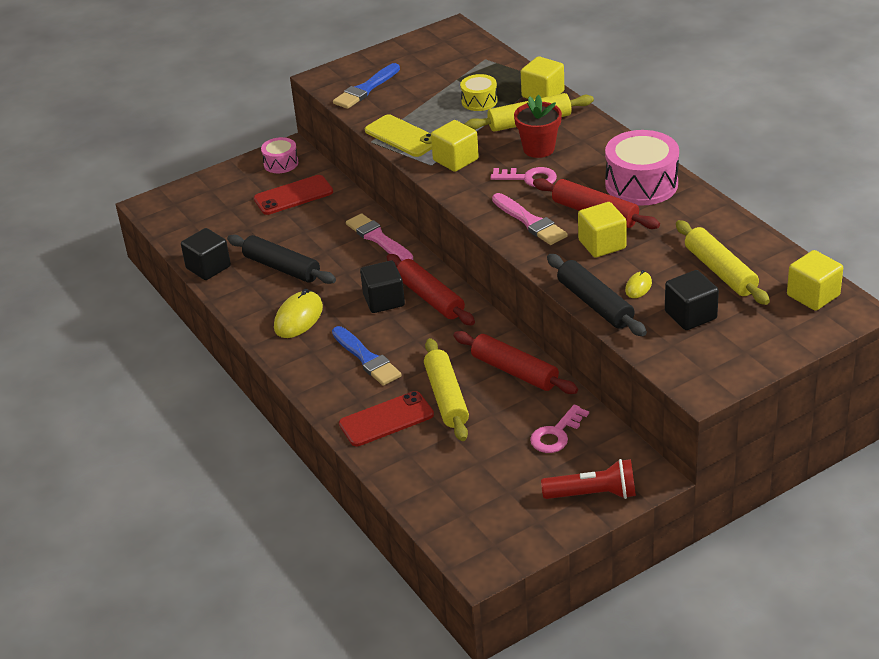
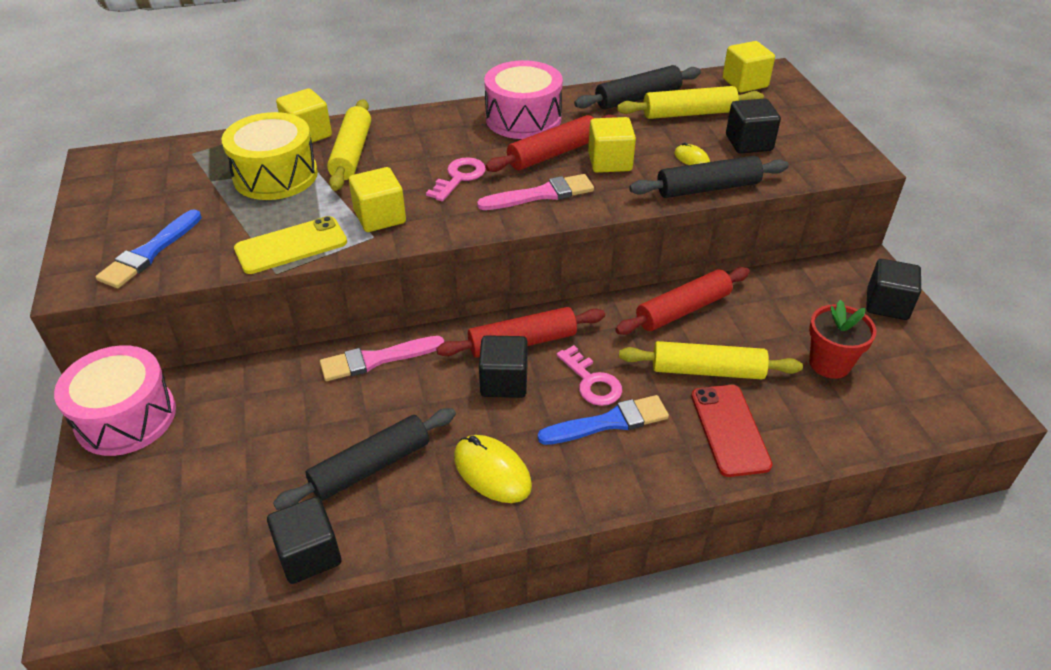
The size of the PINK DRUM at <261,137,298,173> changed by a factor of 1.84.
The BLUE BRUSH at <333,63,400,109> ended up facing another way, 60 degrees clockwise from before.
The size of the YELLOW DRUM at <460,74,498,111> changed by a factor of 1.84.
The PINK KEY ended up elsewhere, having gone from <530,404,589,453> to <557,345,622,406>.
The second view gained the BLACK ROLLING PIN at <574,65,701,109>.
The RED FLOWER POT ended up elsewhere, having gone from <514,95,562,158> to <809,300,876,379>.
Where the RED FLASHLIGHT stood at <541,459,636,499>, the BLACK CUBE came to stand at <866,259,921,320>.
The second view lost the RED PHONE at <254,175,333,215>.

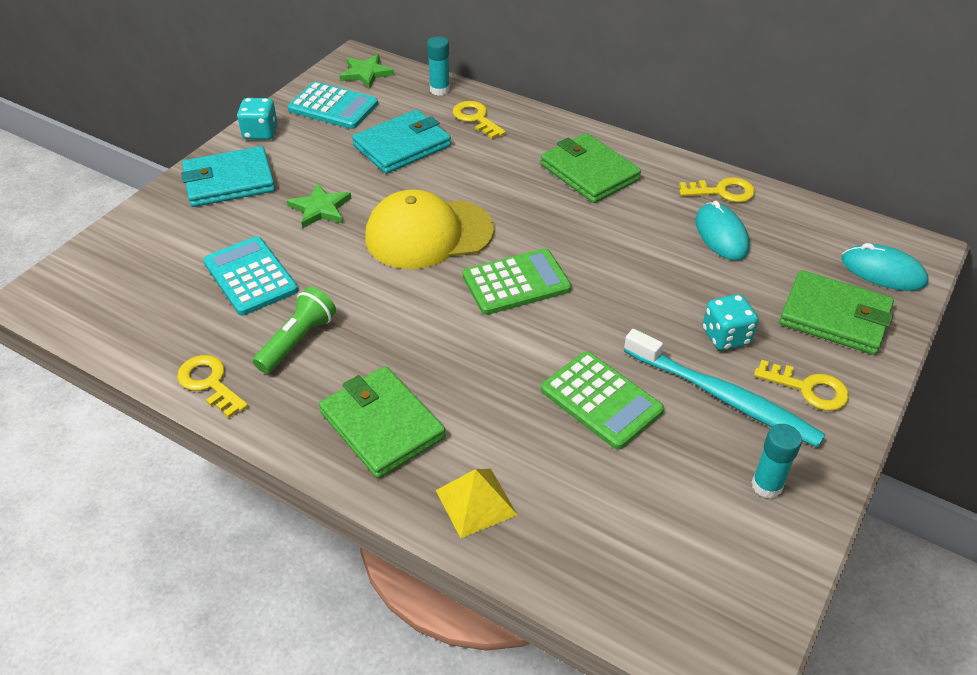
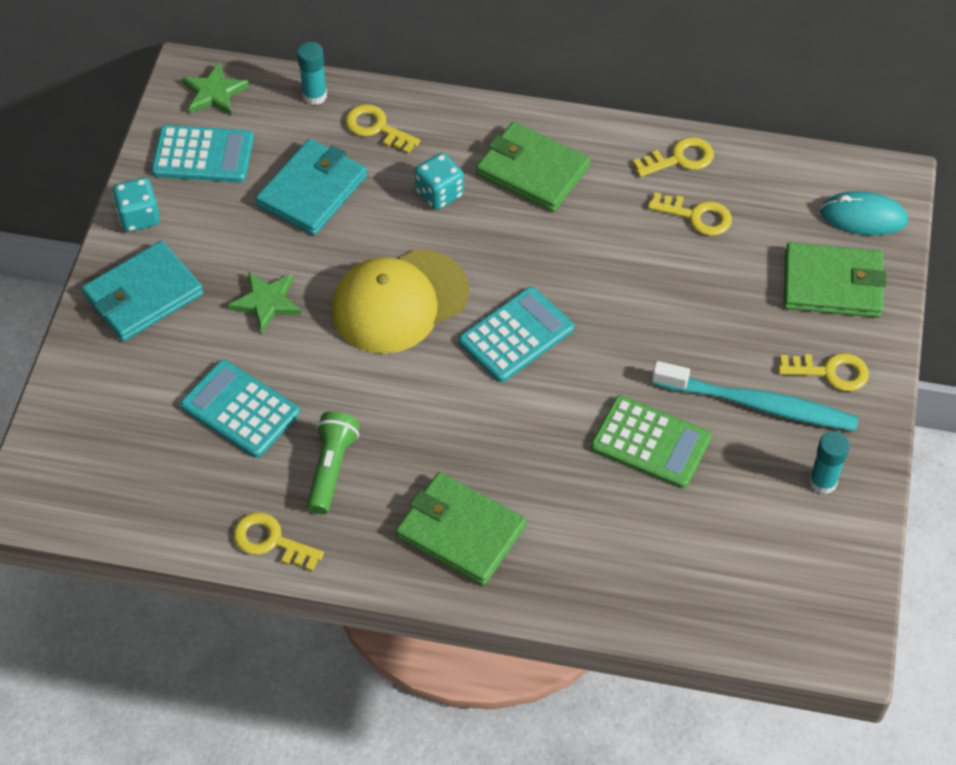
The TURQUOISE DICE ended up elsewhere, having gone from <703,294,758,350> to <415,153,464,210>.
What was the GREEN CALCULATOR at <463,248,571,315> turned into the TURQUOISE CALCULATOR at <459,287,574,382>.
Where the TURQUOISE MOUSE stood at <695,201,750,260>, the YELLOW KEY came to stand at <648,192,732,236>.
The second view lost the YELLOW PYRAMID at <436,469,517,538>.

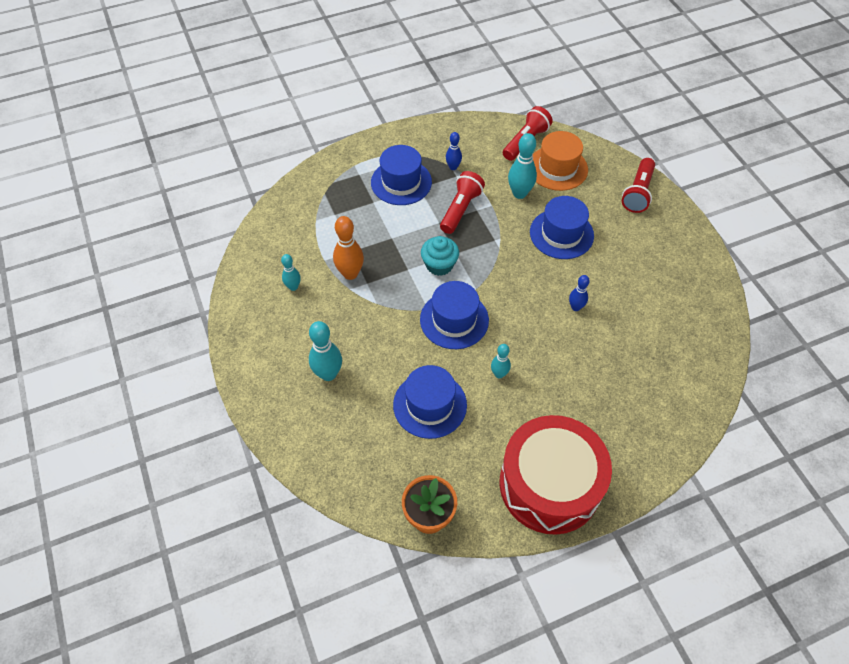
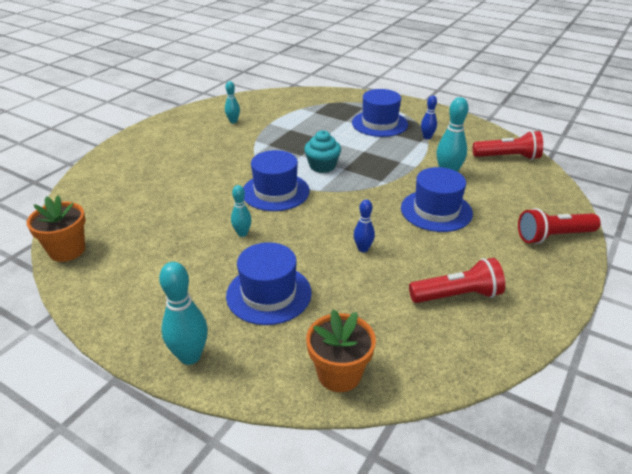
The TURQUOISE BOWLING PIN ended up elsewhere, having gone from <309,321,342,381> to <159,262,208,365>.
The BLUE HAT ended up elsewhere, having gone from <393,365,467,439> to <226,242,312,325>.
The second view gained the ORANGE FLOWER POT at <306,309,376,392>.
The RED FLASHLIGHT ended up elsewhere, having gone from <440,171,485,234> to <409,258,505,303>.
The second view lost the ORANGE BOWLING PIN at <333,216,364,280>.
The second view lost the RED DRUM at <500,415,612,535>.
The second view lost the ORANGE HAT at <533,131,588,191>.

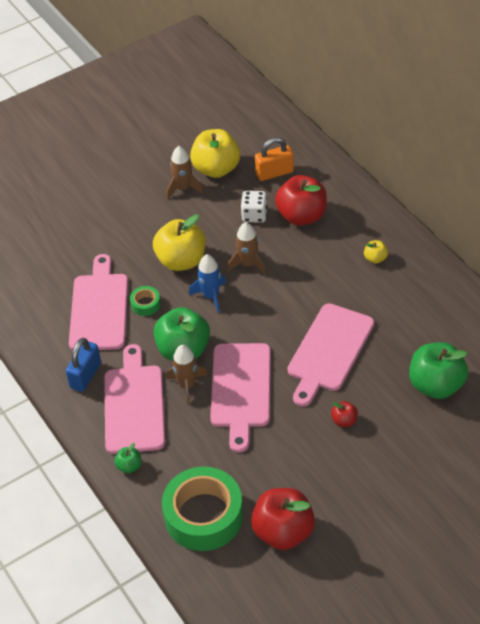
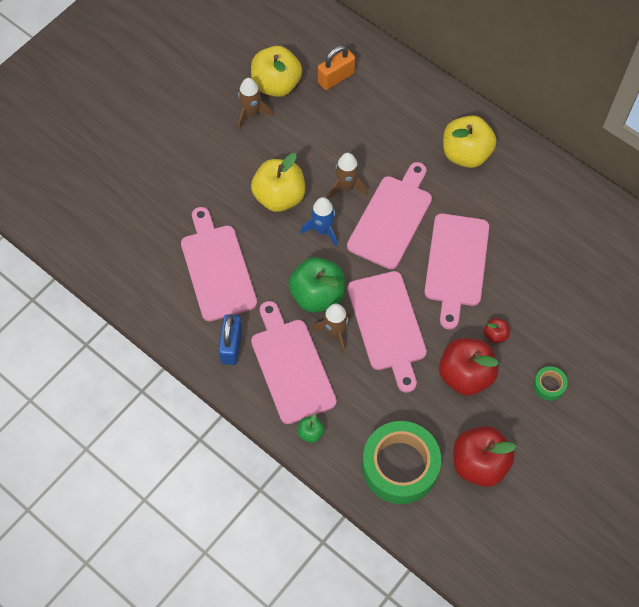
The second view gained the PINK CUTTING BOARD at <347,162,432,269>.
The RED APPLE ended up elsewhere, having gone from <275,175,327,226> to <439,338,499,396>.
The size of the YELLOW APPLE at <364,240,388,264> changed by a factor of 2.21.
The GREEN TAPE ended up elsewhere, having gone from <130,286,161,316> to <533,366,568,401>.
The second view lost the WHITE DICE at <241,191,268,223>.
The second view lost the GREEN APPLE at <409,342,468,399>.

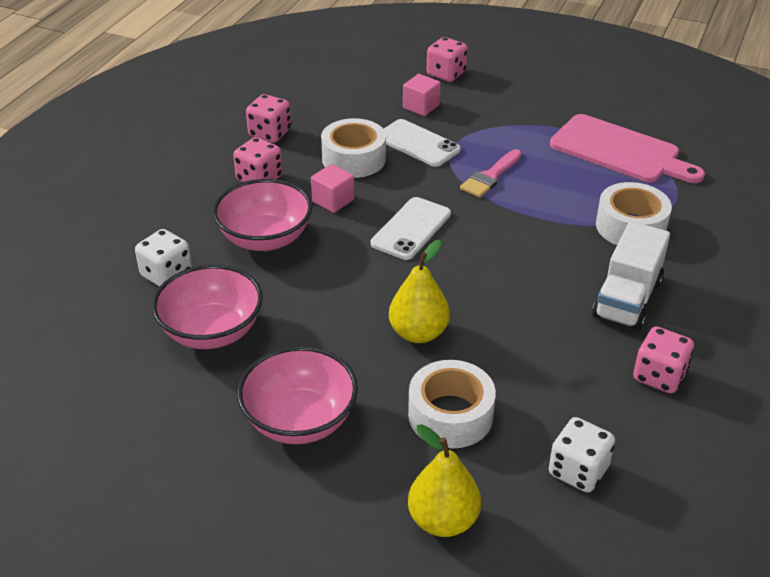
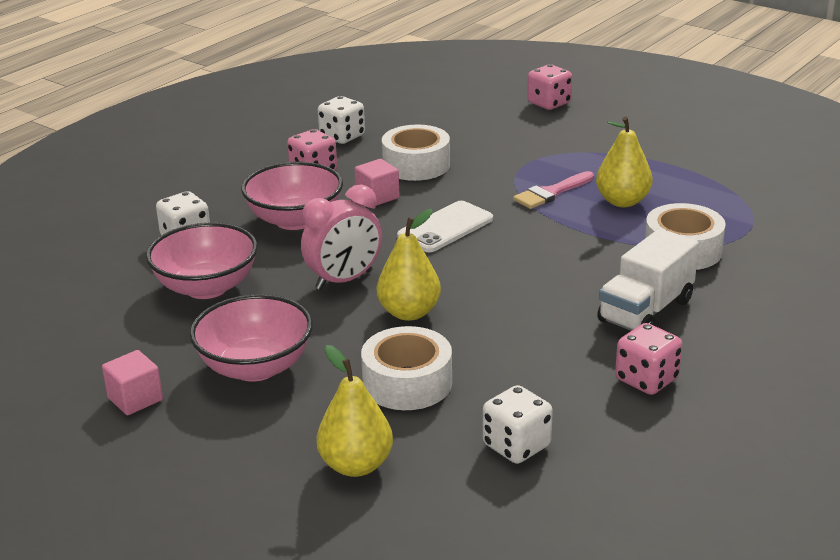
The PINK CUBE ended up elsewhere, having gone from <403,74,441,116> to <102,350,163,415>.
The second view gained the PINK CLOCK at <301,184,382,290>.
What was the PINK DICE at <246,94,291,143> turned into the WHITE DICE at <318,96,365,144>.
The second view gained the YELLOW PEAR at <596,116,653,207>.
The second view lost the WHITE PHONE at <384,119,461,167>.
The second view lost the PINK CUTTING BOARD at <550,114,705,183>.

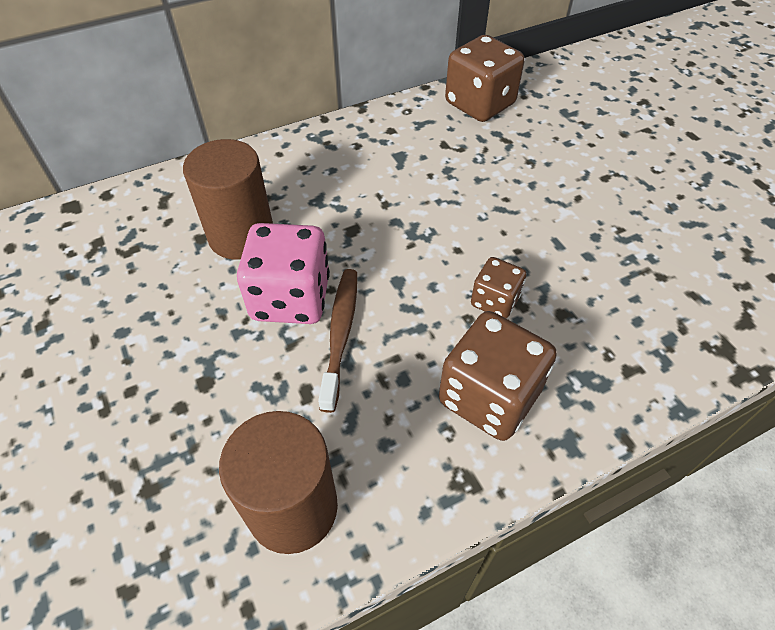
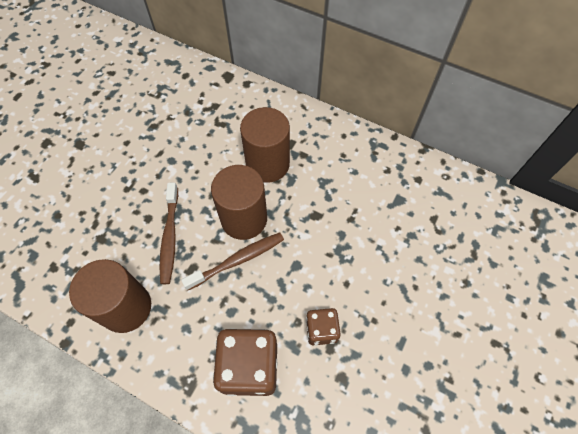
The second view gained the BROWN TOOTHBRUSH at <160,182,178,284>.
Where the PINK DICE stood at <237,223,330,324>, the BROWN CYLINDER came to stand at <211,165,267,240>.
The second view lost the BROWN DICE at <445,35,525,122>.

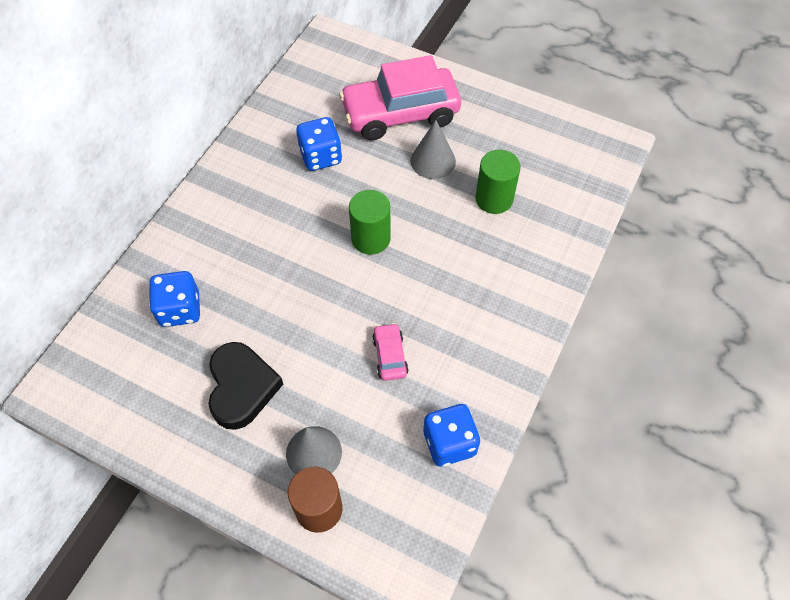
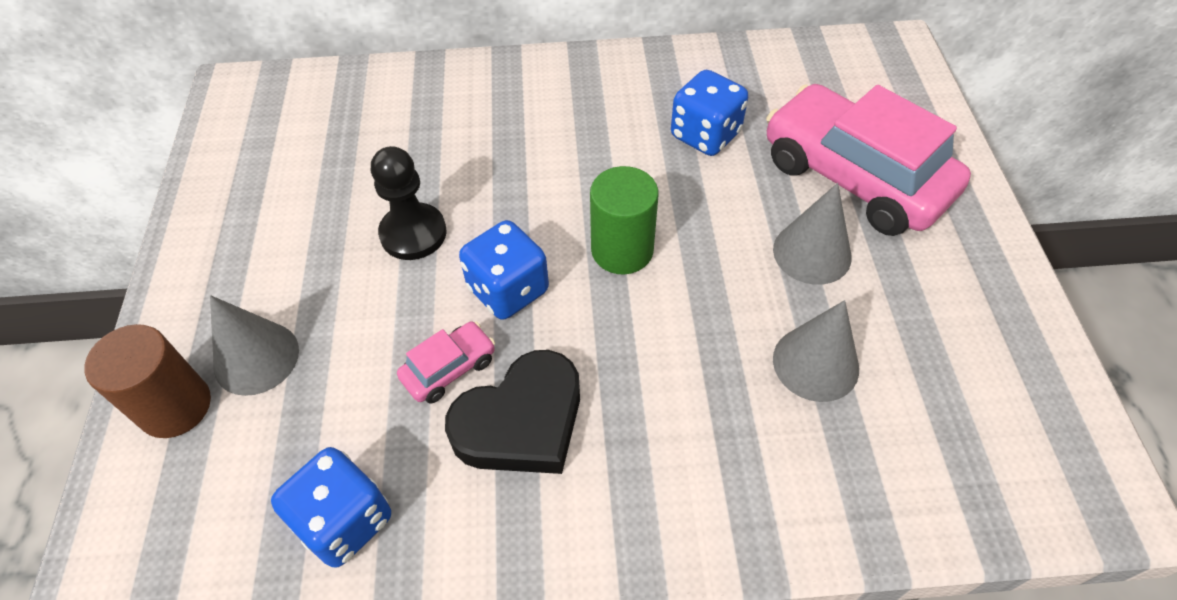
The second view gained the BLACK PAWN at <371,146,447,260>.
The BLACK HEART ended up elsewhere, having gone from <208,342,283,430> to <445,350,580,474>.
The BLUE DICE ended up elsewhere, having gone from <149,271,200,327> to <459,220,549,320>.
Where the GREEN CYLINDER stood at <475,150,521,214>, the GREY CONE came to stand at <773,300,859,402>.

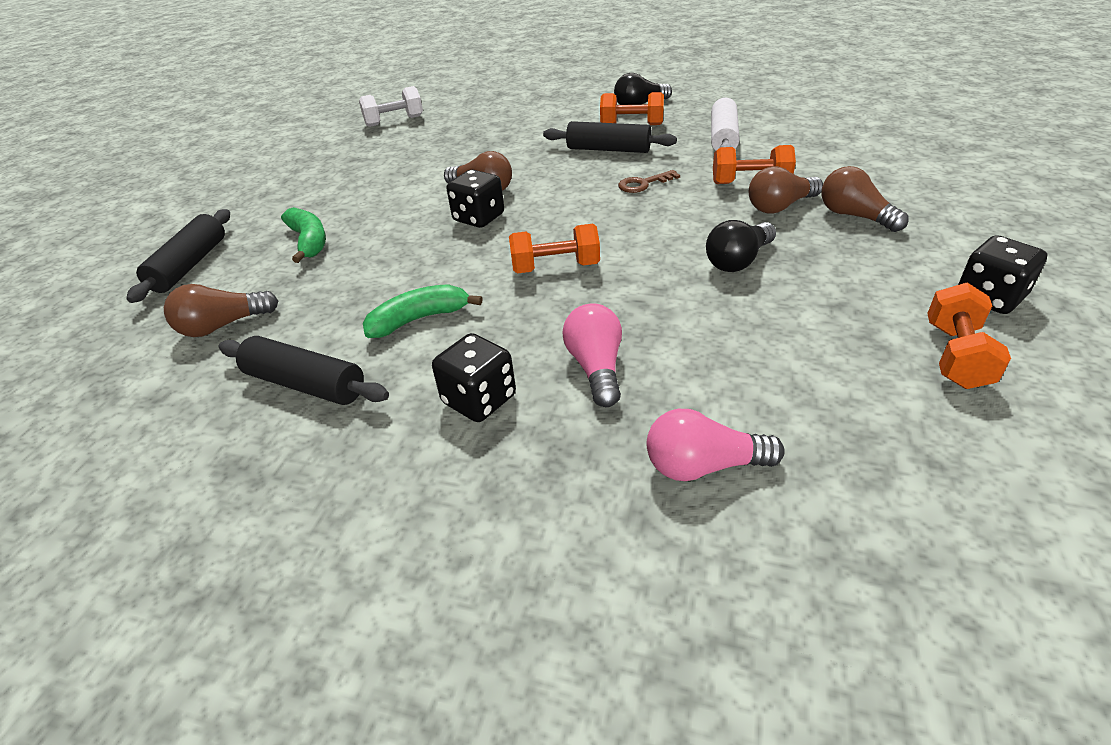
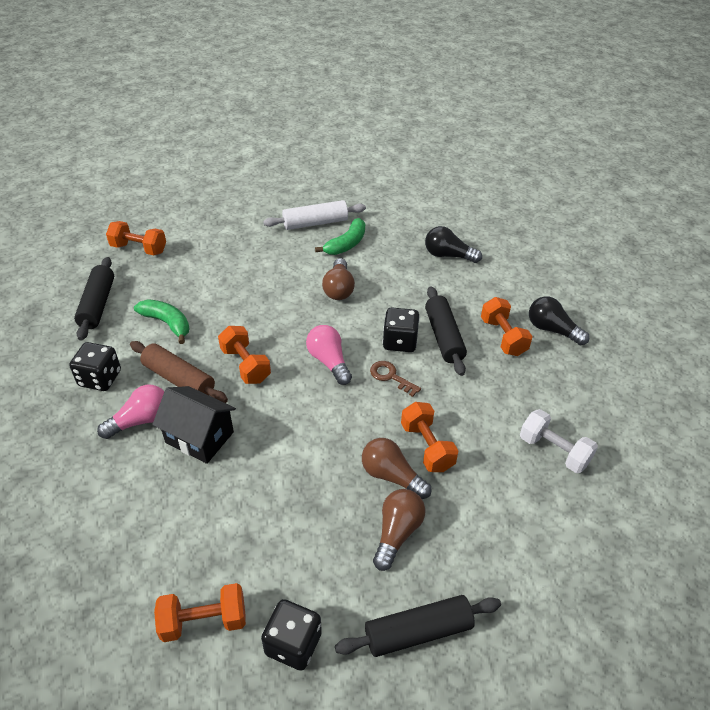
Where the BROWN LIGHT BULB stood at <164,284,278,337>, the ORANGE DUMBBELL came to stand at <106,221,166,255>.
The second view gained the BROWN ROLLING PIN at <130,341,228,403>.
The second view gained the BLACK HOUSE at <152,386,236,464>.
The WHITE ROLLING PIN ended up elsewhere, having gone from <711,97,740,151> to <263,200,366,230>.
The PINK LIGHT BULB ended up elsewhere, having gone from <647,409,785,481> to <306,325,352,385>.
The GREEN BANANA ended up elsewhere, having gone from <281,207,326,263> to <315,218,365,255>.
The BLACK ROLLING PIN ended up elsewhere, having gone from <126,209,230,303> to <335,595,501,657>.
The BLACK DICE ended up elsewhere, having gone from <447,170,504,228> to <383,307,420,352>.
The BLACK LIGHT BULB ended up elsewhere, having gone from <706,220,776,272> to <425,226,482,263>.
The WHITE DUMBBELL ended up elsewhere, having gone from <359,86,423,127> to <520,409,598,473>.

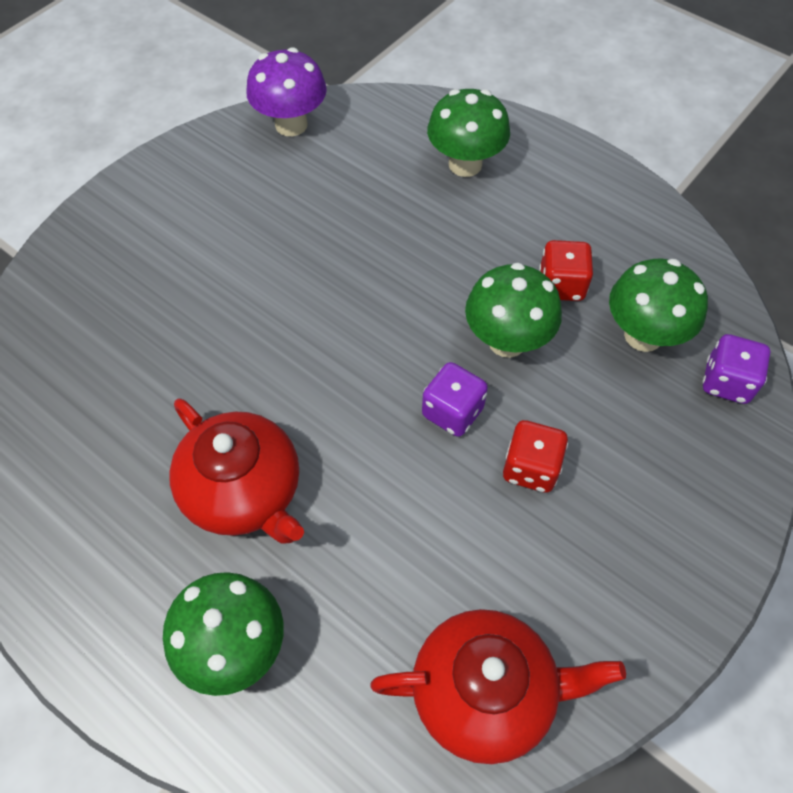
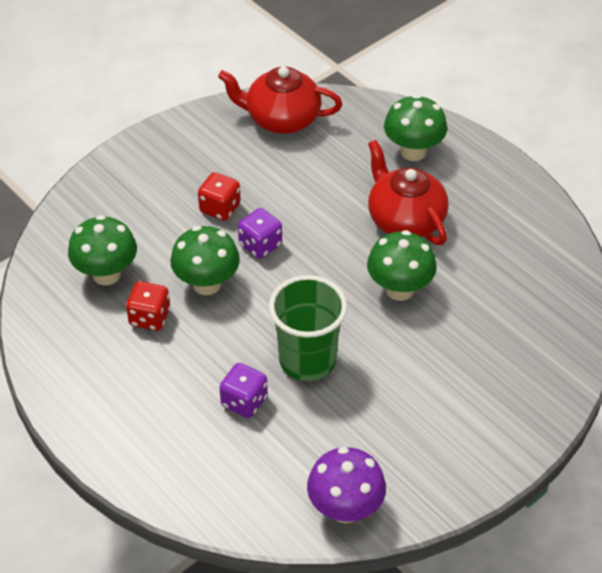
The PURPLE DICE ended up elsewhere, having gone from <703,334,770,404> to <219,363,268,418>.
The second view gained the GREEN CUP at <269,275,348,381>.
The GREEN MUSHROOM ended up elsewhere, having gone from <427,89,510,177> to <367,230,437,301>.

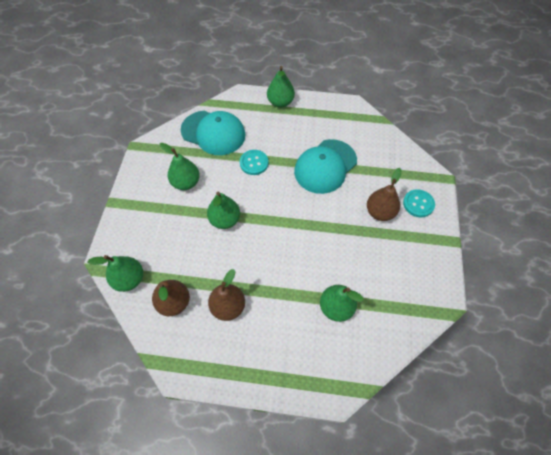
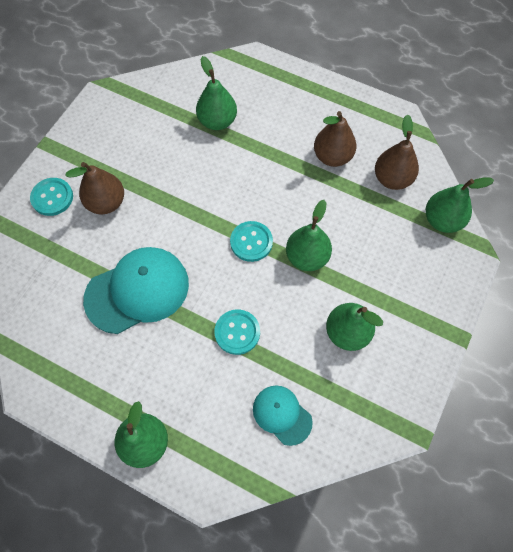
The second view gained the TURQUOISE BUTTON at <230,221,273,262>.
The size of the TURQUOISE CAP at <181,111,245,155> changed by a factor of 0.55.

